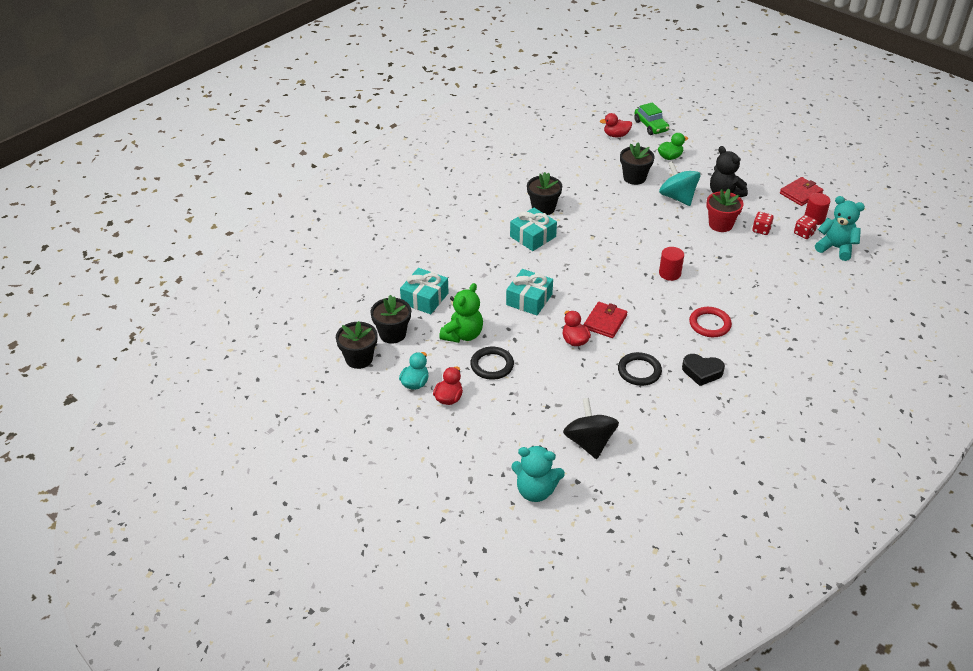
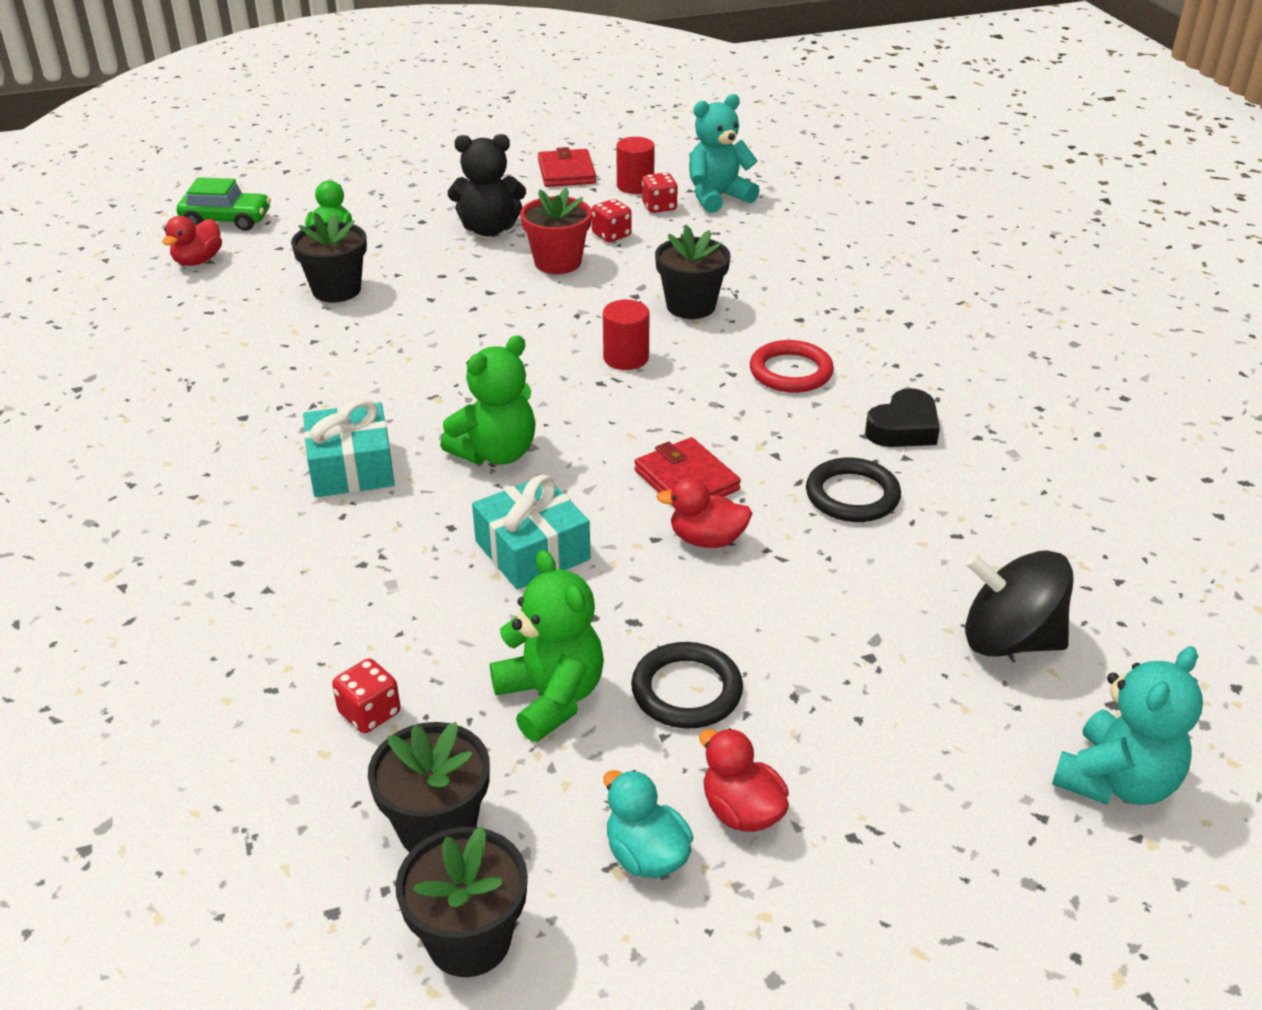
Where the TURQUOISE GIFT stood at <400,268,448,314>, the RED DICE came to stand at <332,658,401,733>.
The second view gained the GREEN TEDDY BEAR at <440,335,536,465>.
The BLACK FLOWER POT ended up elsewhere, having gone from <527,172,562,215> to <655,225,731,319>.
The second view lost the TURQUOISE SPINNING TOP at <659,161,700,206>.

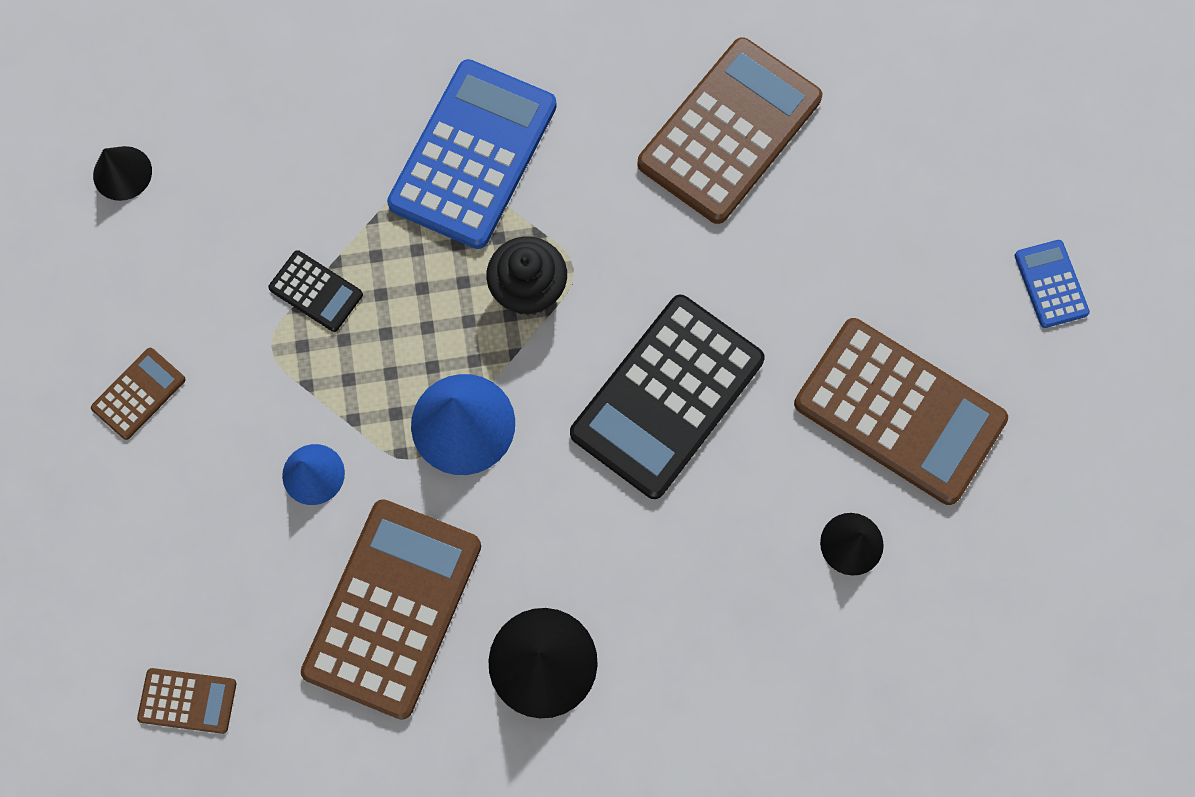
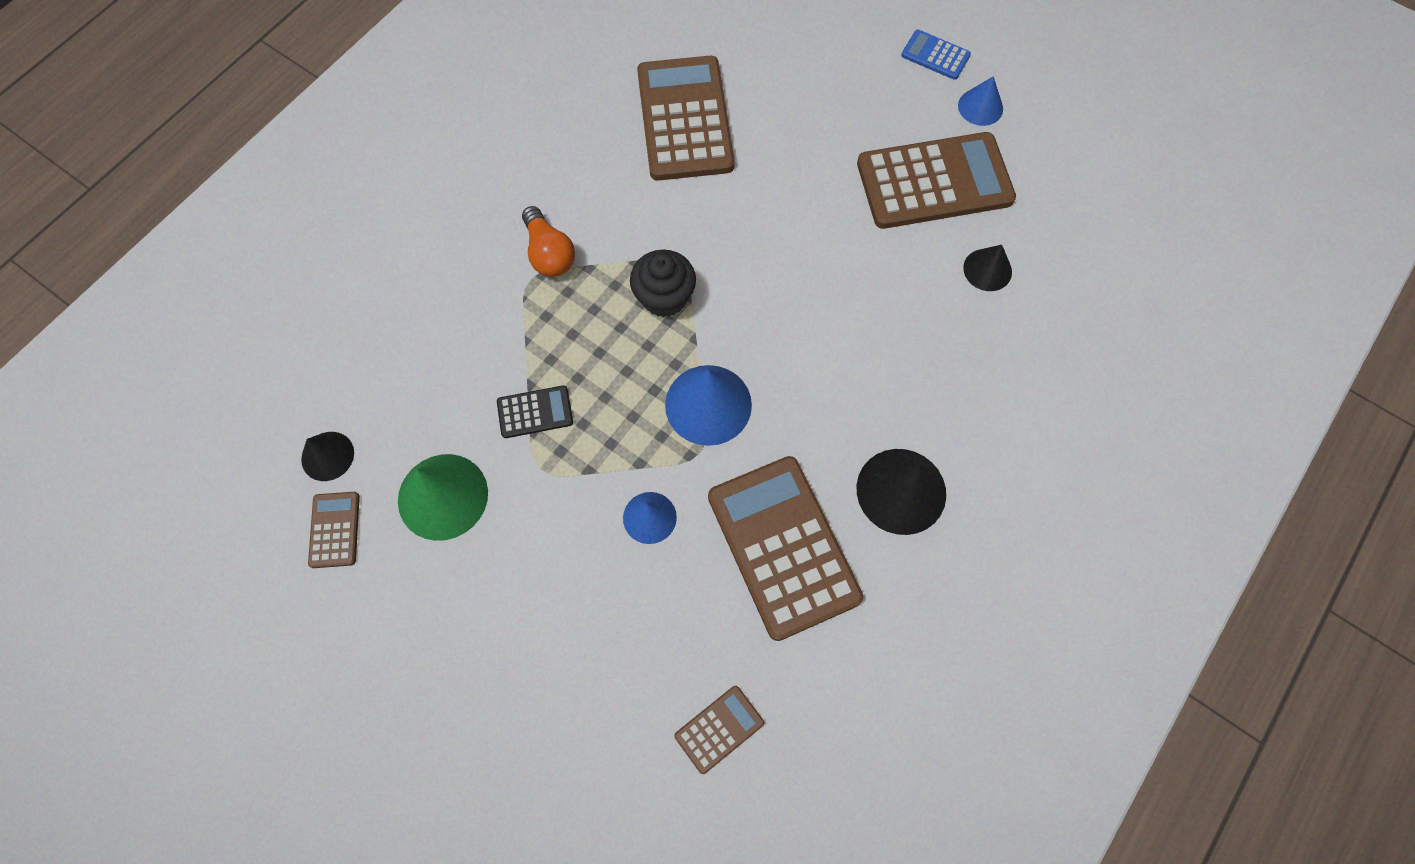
The BROWN CALCULATOR ended up elsewhere, having gone from <91,348,186,440> to <308,492,360,568>.
The second view gained the GREEN CONE at <398,454,488,541>.
Where the BLUE CALCULATOR stood at <387,59,557,249>, the ORANGE LIGHT BULB came to stand at <522,206,575,277>.
The second view gained the BLUE CONE at <958,76,1003,126>.
The second view lost the BLACK CALCULATOR at <570,295,765,499>.

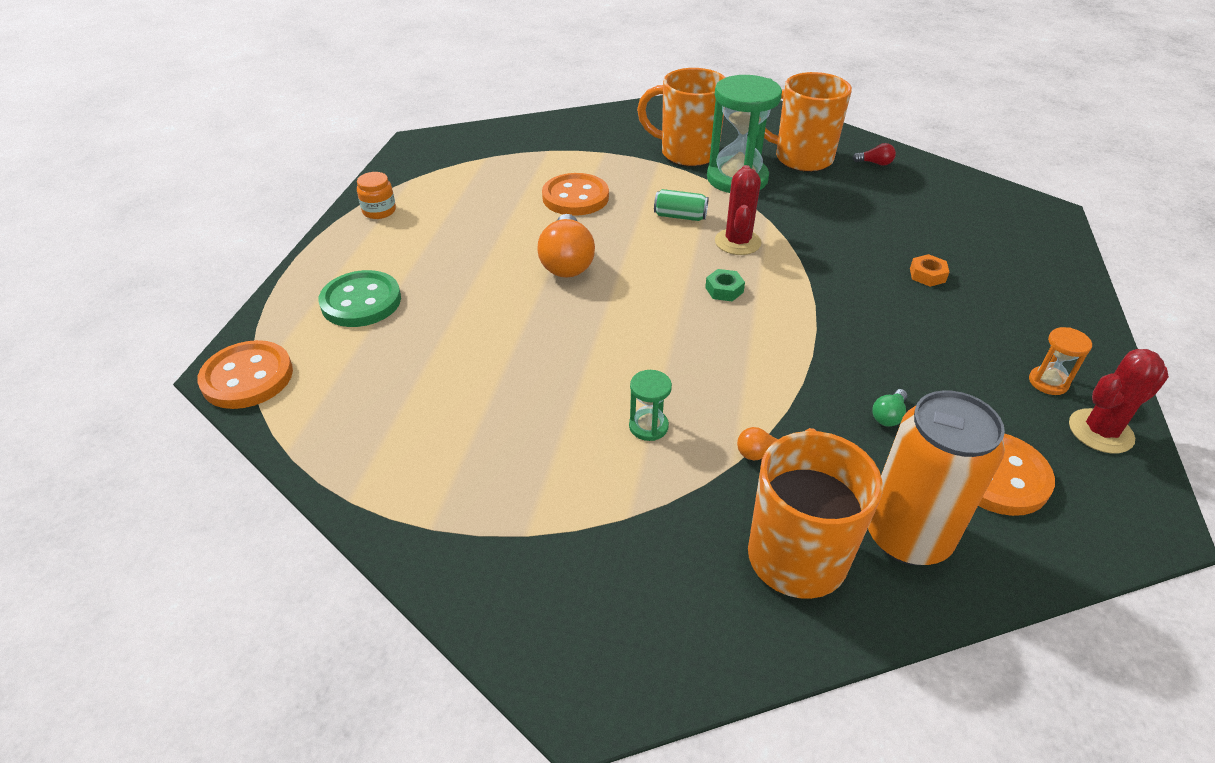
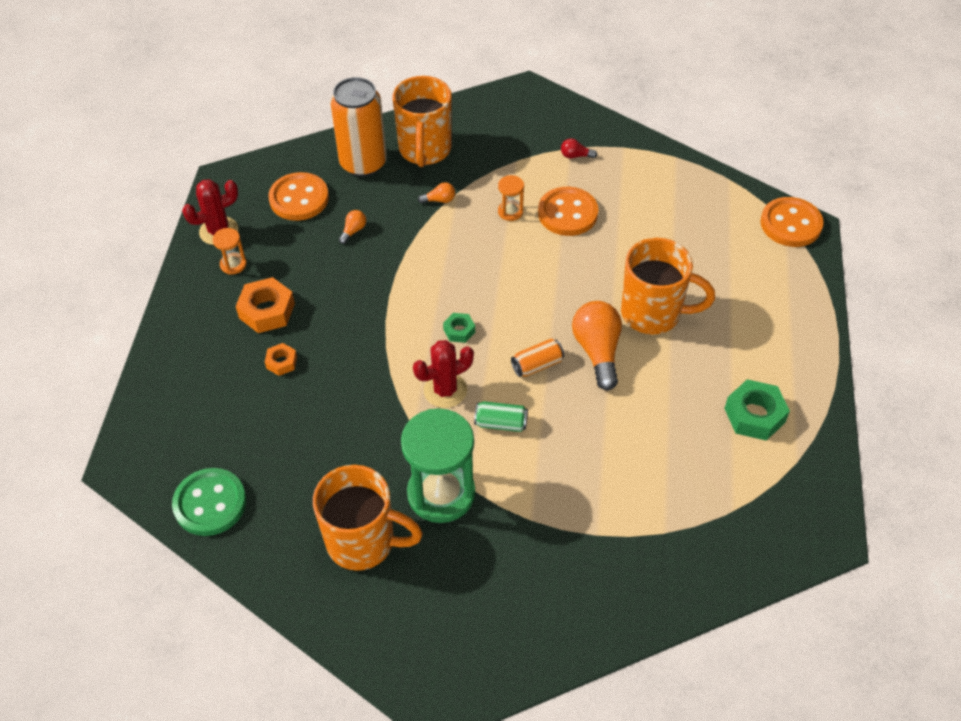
The GREEN BUTTON ended up elsewhere, having gone from <318,270,401,327> to <172,468,246,536>.
The second view gained the ORANGE NUT at <236,277,295,333>.
What was the GREEN LIGHT BULB at <872,389,907,427> turned into the ORANGE LIGHT BULB at <339,210,366,244>.
The RED CACTUS at <715,165,762,255> ended up facing another way, 60 degrees clockwise from before.
What was the GREEN HOURGLASS at <629,370,672,441> turned into the ORANGE HOURGLASS at <498,175,524,221>.
The second view gained the ORANGE CAN at <511,339,564,377>.
The ORANGE BUTTON ended up elsewhere, having gone from <542,173,609,216> to <538,187,598,236>.
The RED LIGHT BULB ended up elsewhere, having gone from <853,143,896,166> to <561,138,597,158>.
The ORANGE MUG ended up elsewhere, having gone from <637,68,726,166> to <621,238,715,334>.
The second view gained the GREEN NUT at <724,379,790,441>.
The second view lost the ORANGE JAR at <357,172,396,219>.

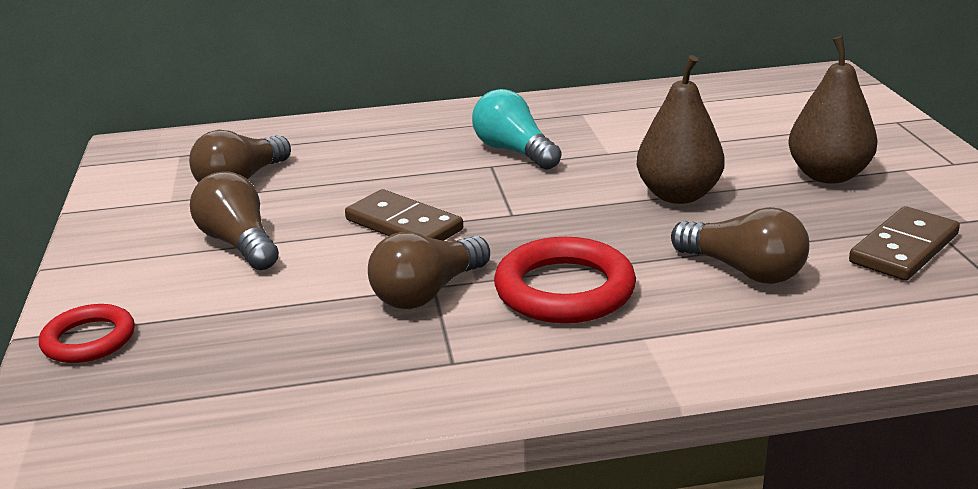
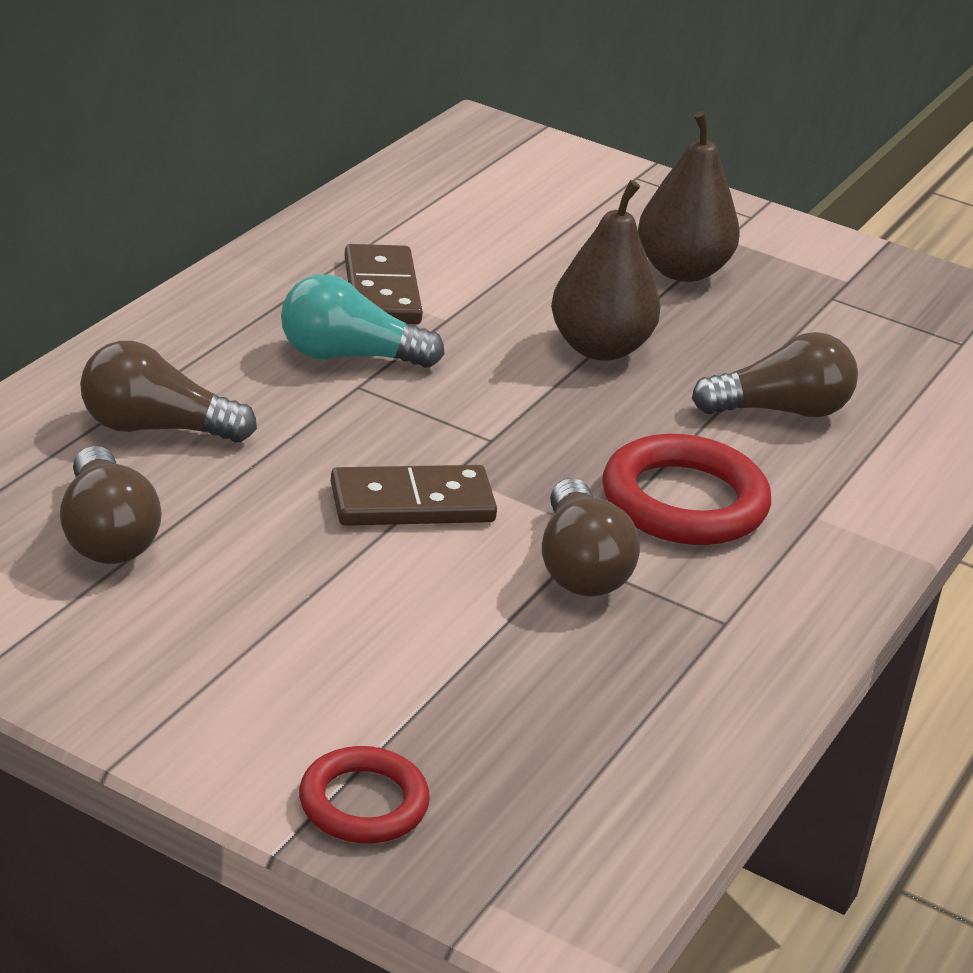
The BROWN LIGHT BULB ended up elsewhere, having gone from <190,171,279,270> to <80,341,257,442>.
The BROWN DOMINO ended up elsewhere, having gone from <849,206,960,281> to <344,244,423,324>.

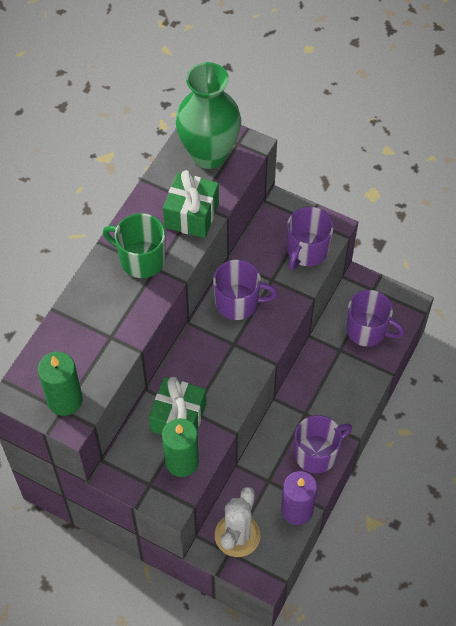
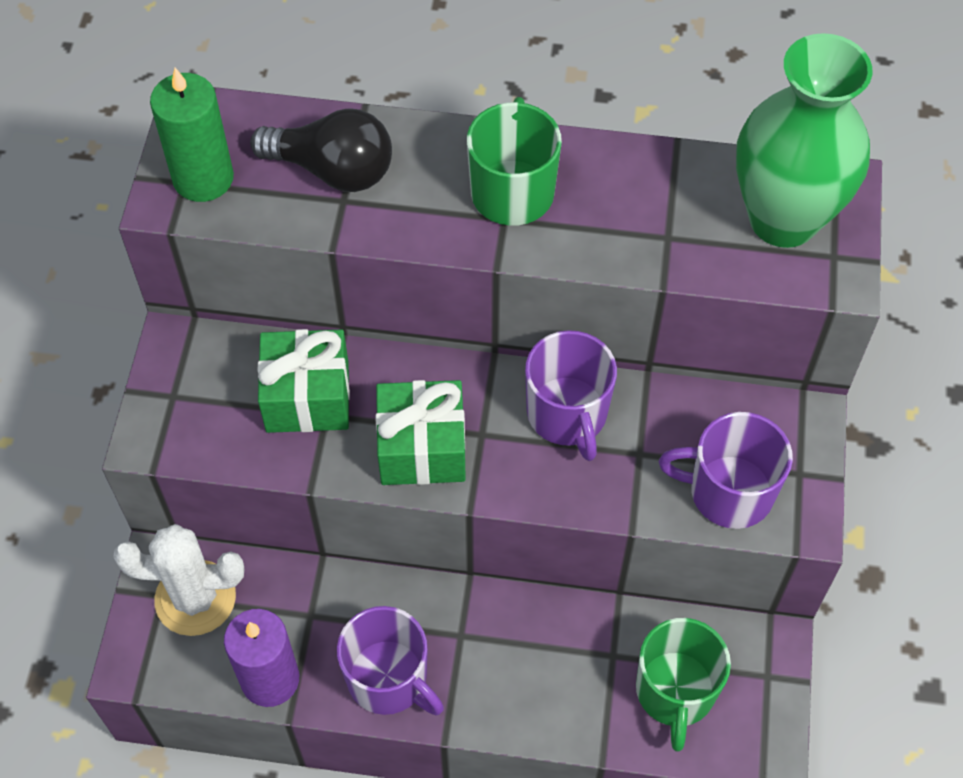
The second view gained the BLACK LIGHT BULB at <250,108,392,192>.
The GREEN GIFT ended up elsewhere, having gone from <163,170,219,238> to <376,380,466,485>.
What was the PURPLE MUG at <346,290,405,347> turned into the GREEN MUG at <636,618,731,752>.
The second view lost the GREEN CANDLE at <162,418,199,477>.

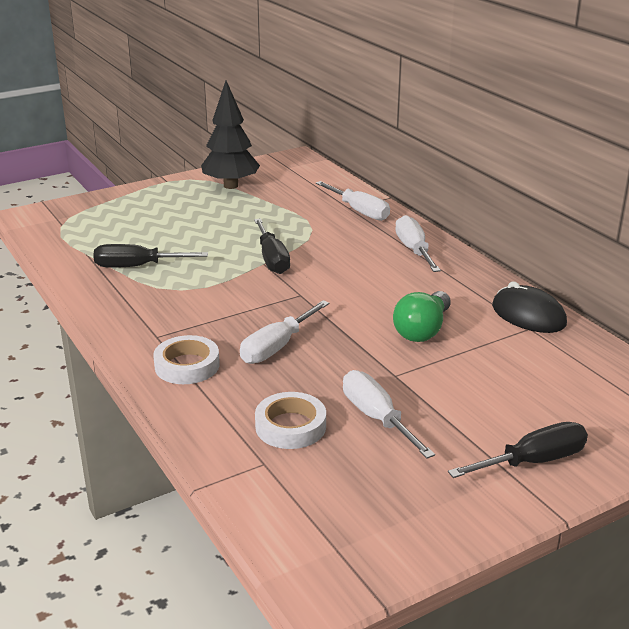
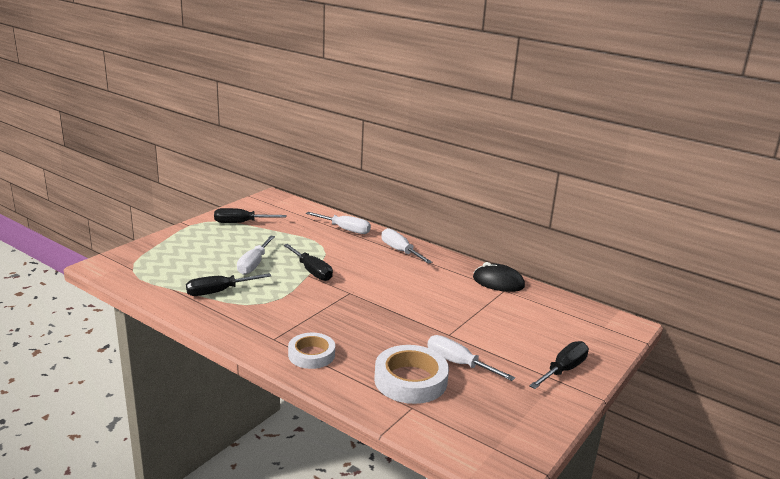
Where the BLACK TREE stood at <201,81,260,189>, the BLACK SCREWDRIVER came to stand at <214,208,286,223>.
The WHITE SCREWDRIVER ended up elsewhere, having gone from <240,300,330,364> to <237,235,275,275>.
The size of the WHITE TAPE at <255,392,326,449> changed by a factor of 1.51.
The second view lost the GREEN LIGHT BULB at <393,291,451,342>.

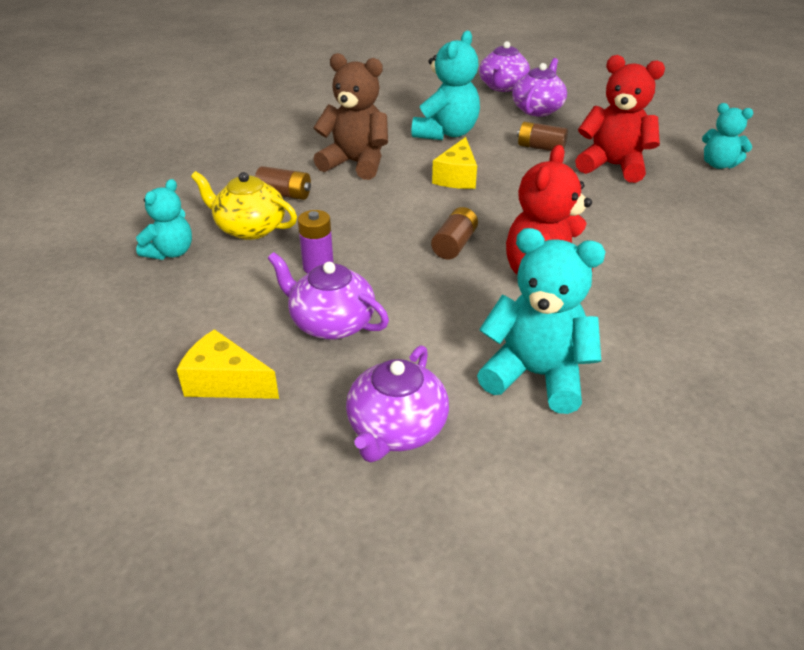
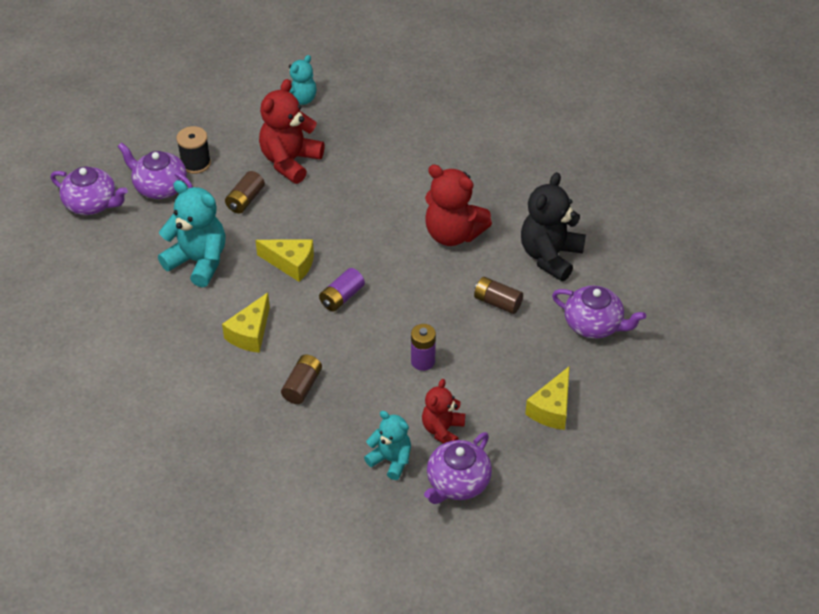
The second view gained the BLACK SPOOL at <176,126,211,174>.
Where the BROWN TEDDY BEAR stood at <313,53,388,180>, the YELLOW CHEESE came to stand at <222,293,270,353>.
The second view gained the PURPLE BATTERY at <319,268,365,312>.
The second view gained the RED TEDDY BEAR at <422,379,465,444>.
The PURPLE TEAPOT ended up elsewhere, having gone from <268,252,389,340> to <424,432,492,504>.
The BROWN BATTERY ended up elsewhere, having gone from <431,207,478,260> to <474,277,523,314>.
What was the TURQUOISE TEDDY BEAR at <477,228,606,414> turned into the BLACK TEDDY BEAR at <521,172,586,281>.
The second view lost the YELLOW TEAPOT at <191,171,297,240>.

